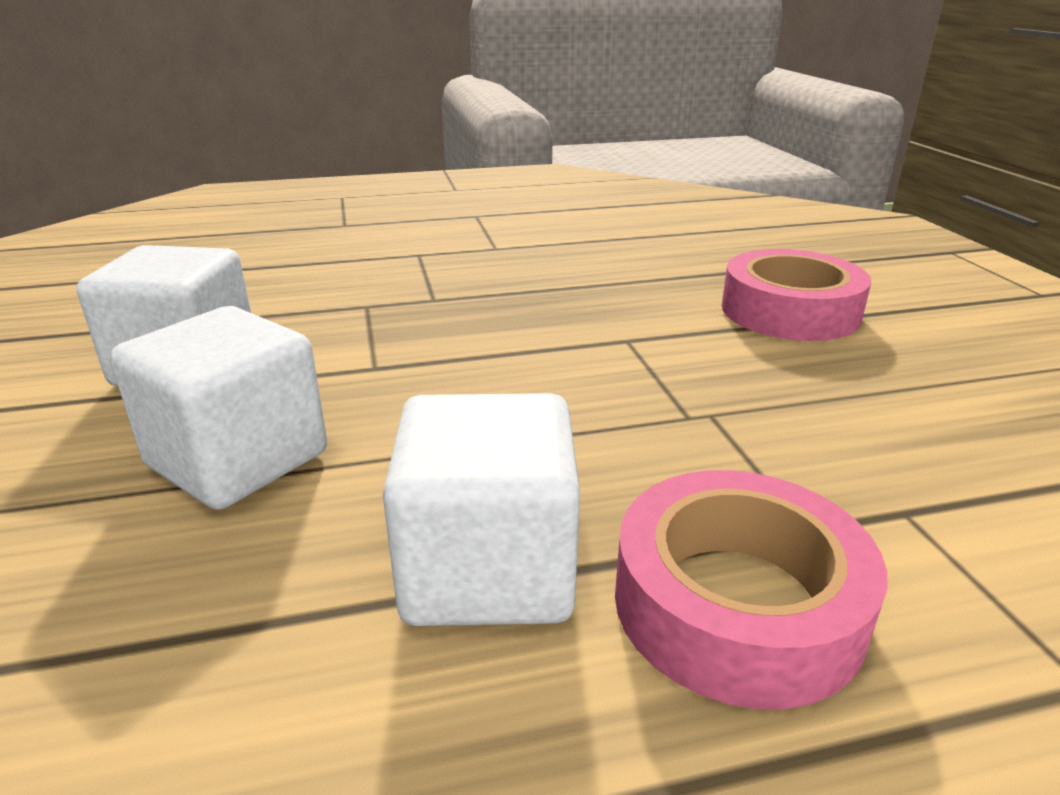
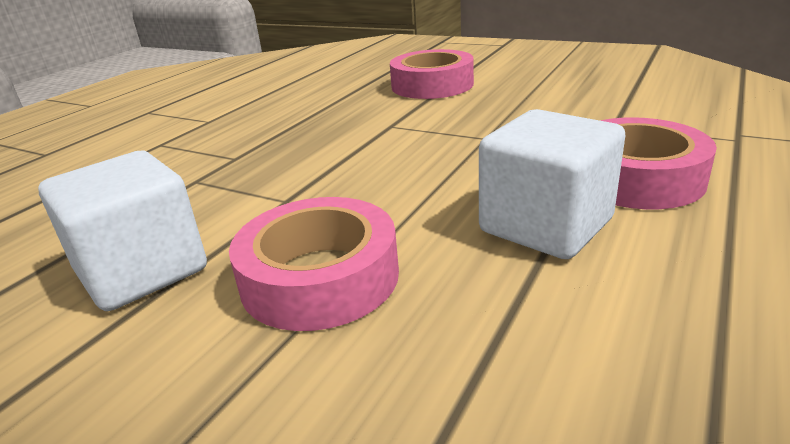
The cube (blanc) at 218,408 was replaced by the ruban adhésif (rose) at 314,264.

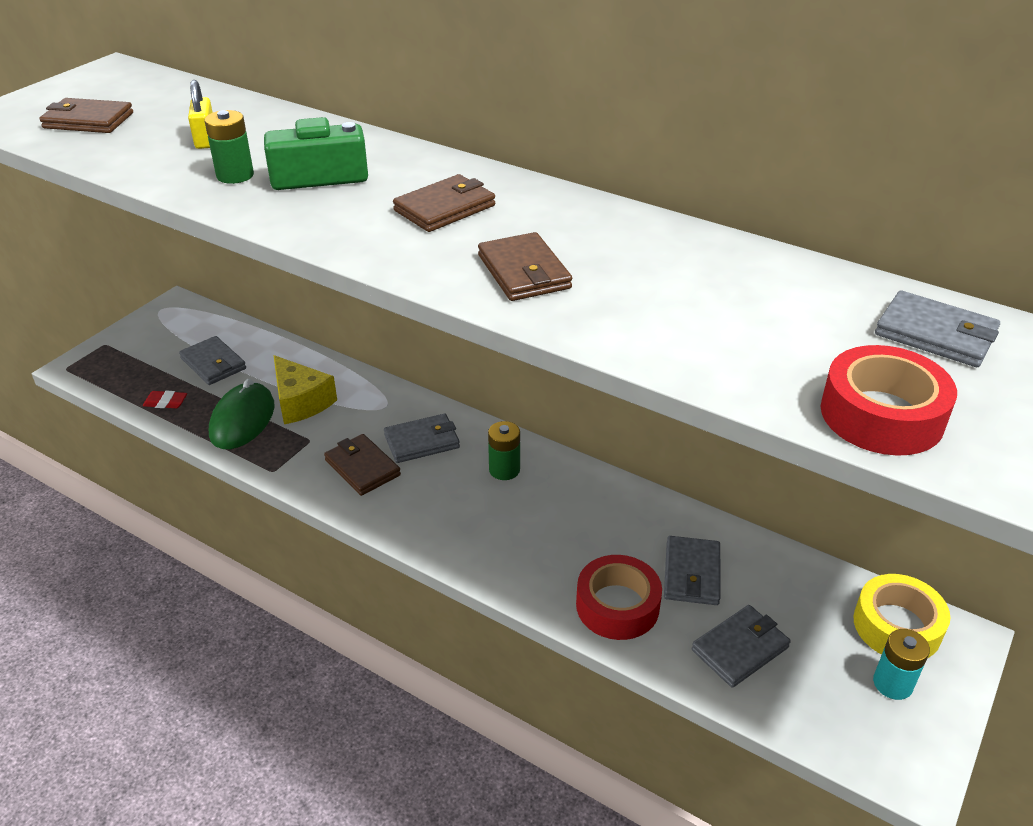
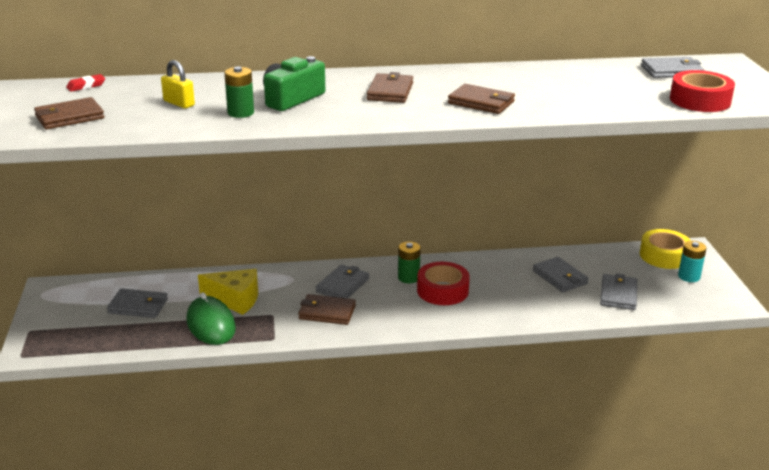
The gomme (rouge) moved from 165,399 to 85,83.
The ruban adhésif (rouge) moved from 619,597 to 443,283.

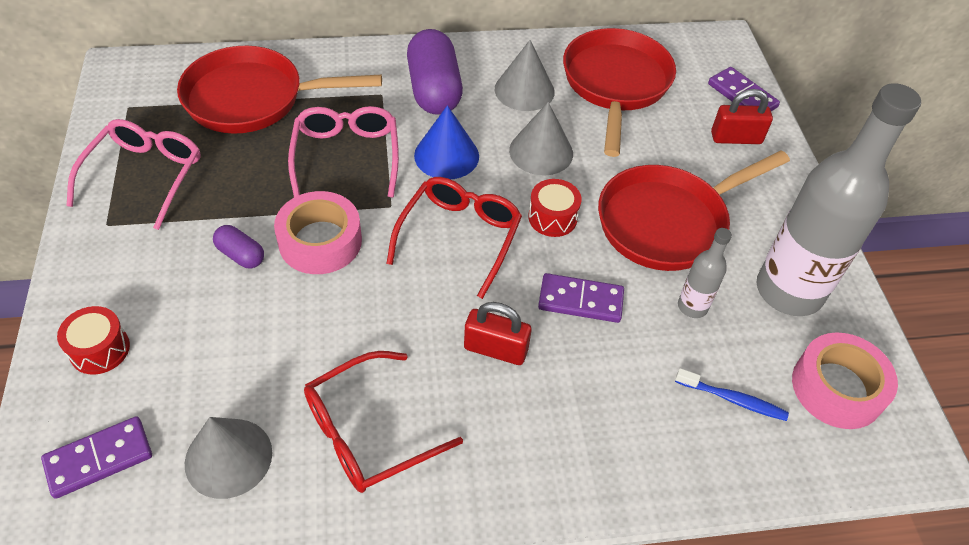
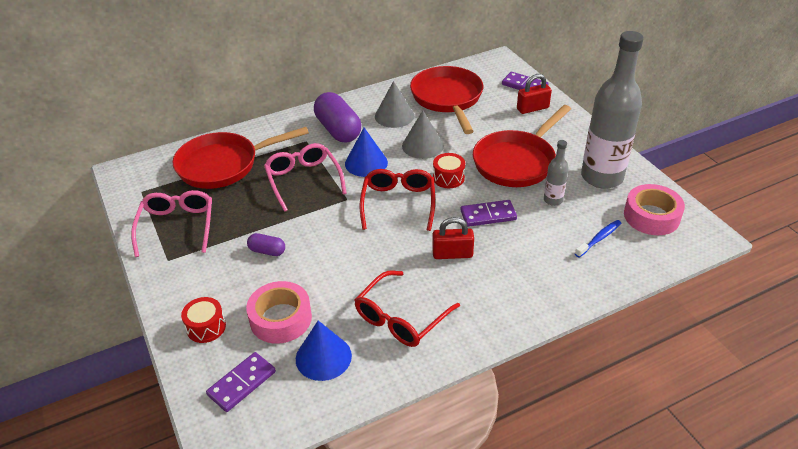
The ruban adhésif (rose) moved from 318,232 to 279,312.
The cône (gris) at 228,458 became the cône (bleu) at 324,350.
The brosse à dents (bleu) at 732,394 turned 45 degrees counterclockwise.

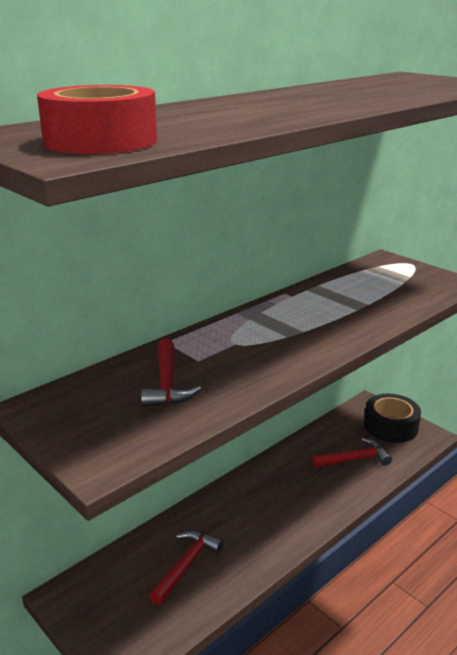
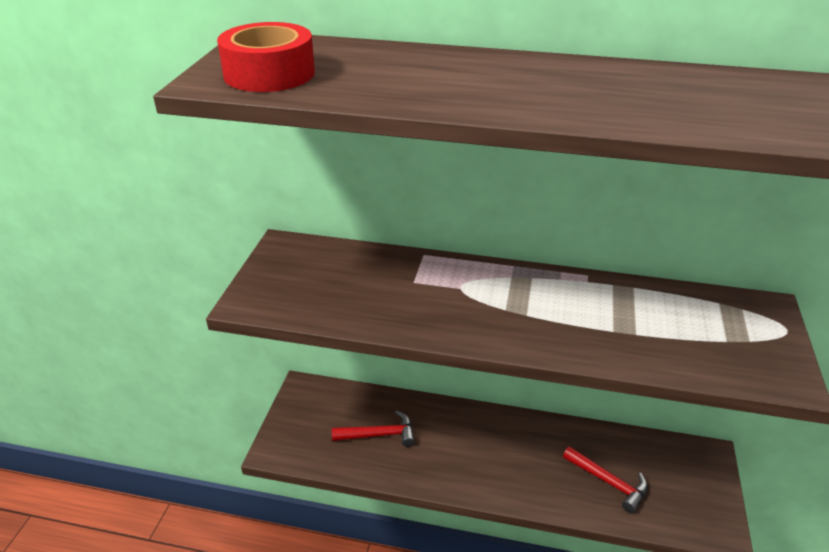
The marteau (rouge) at 171,373 disappeared.
The ruban adhésif (noir) at 392,418 disappeared.

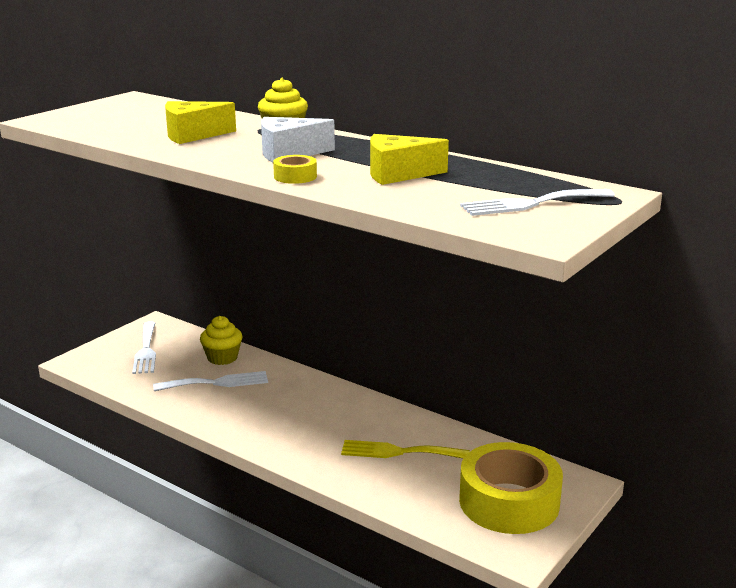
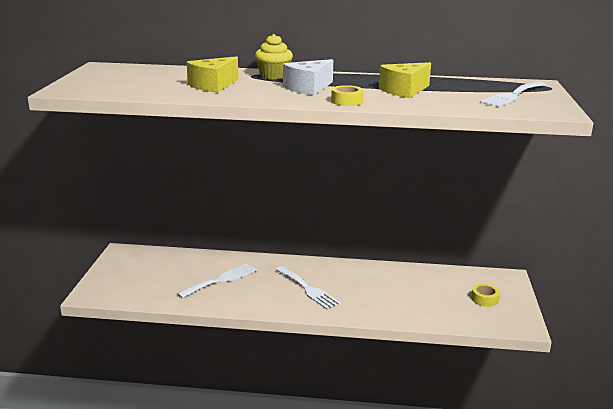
The fourchette (blanc) moved from 144,347 to 308,288.
The ruban adhésif (jaune) at 511,488 changed to 0.40 times the size.
The muffin (jaune) at 221,340 disappeared.
The fourchette (jaune) at 405,449 disappeared.

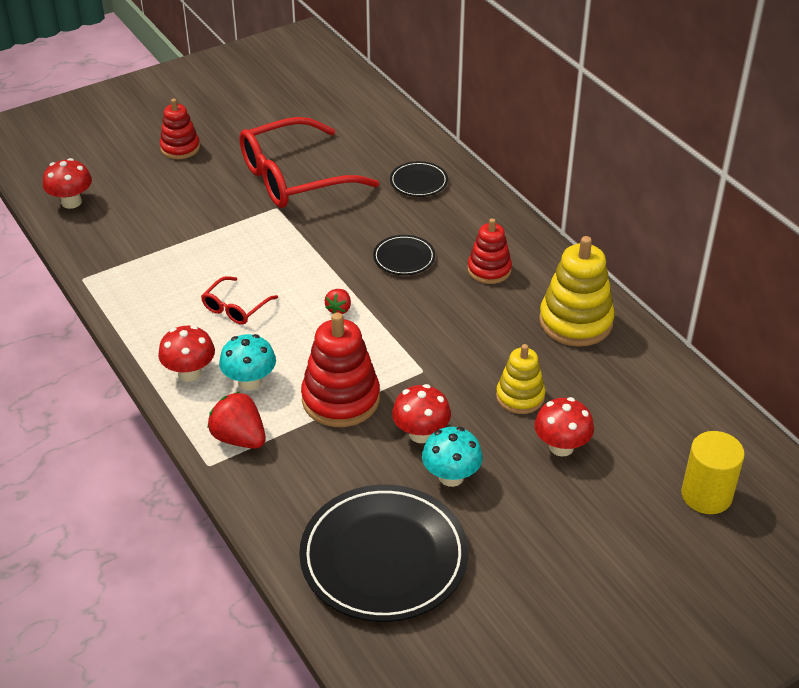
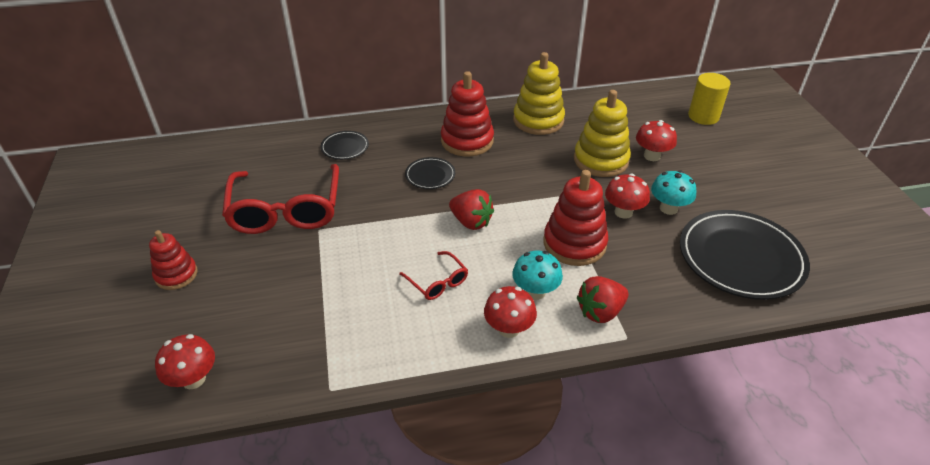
The jouet à empiler (rouge) at 490,251 changed to 1.61 times the size.
The fraise (rouge) at 338,301 changed to 1.80 times the size.
The jouet à empiler (jaune) at 521,379 changed to 1.61 times the size.

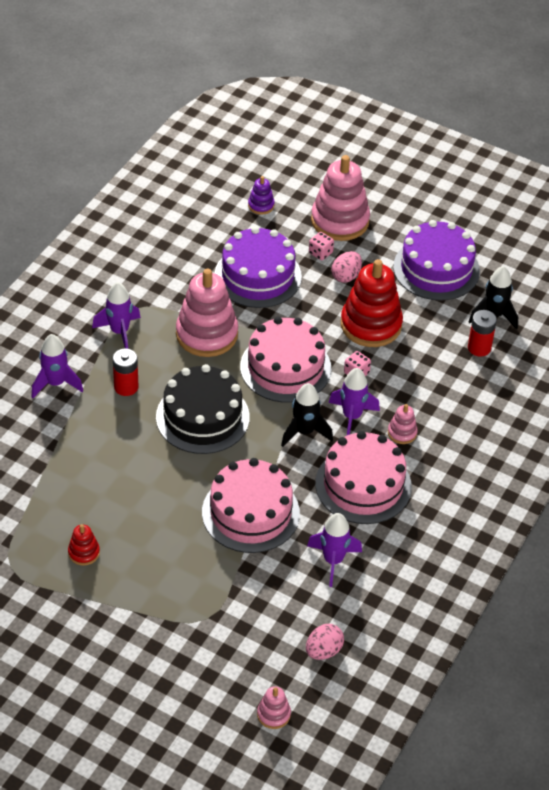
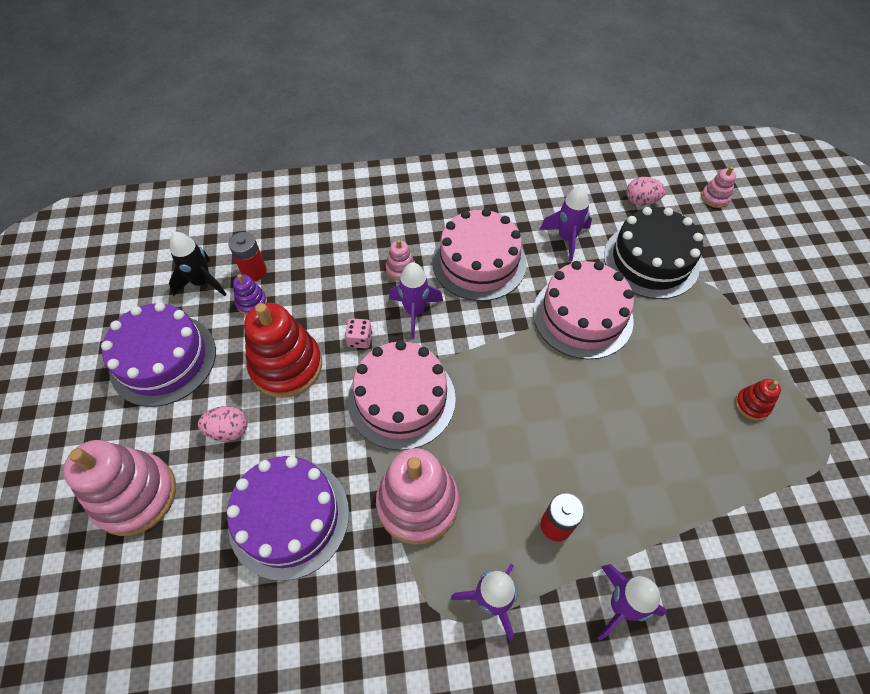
The jouet à empiler (violet) moved from 261,195 to 250,294.
The gâteau (noir) moved from 203,409 to 653,253.
The fusée (noir) at 307,415 disappeared.
The dé (rose) at 321,246 disappeared.

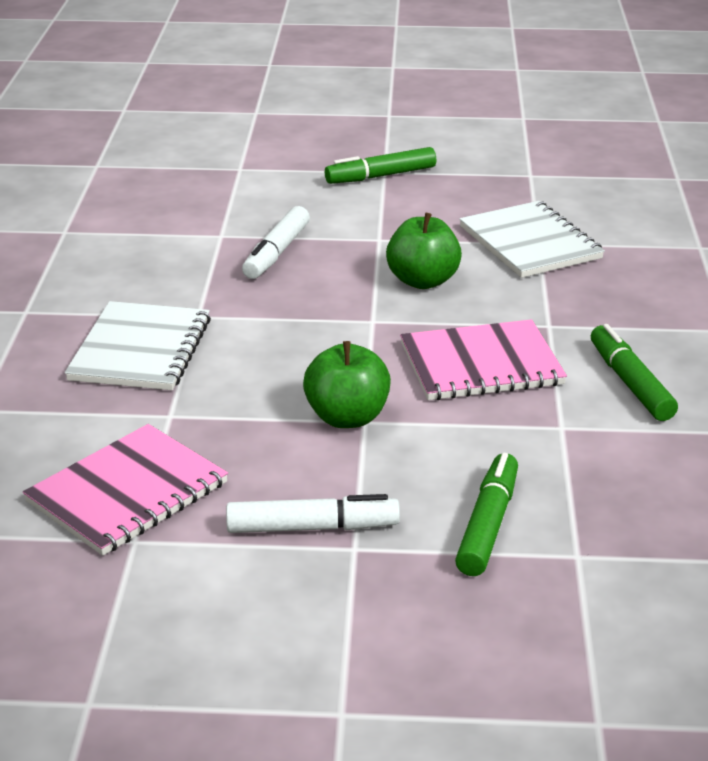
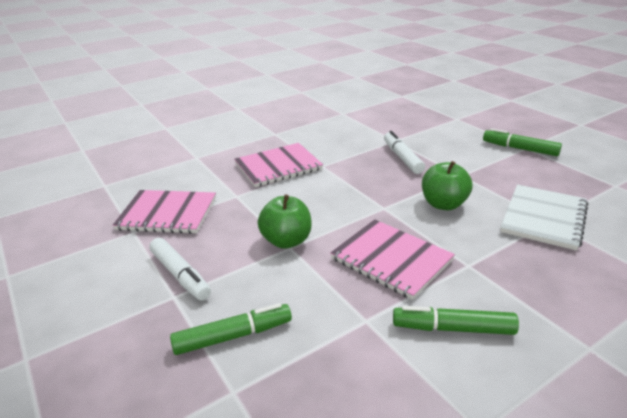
The carnet (blanc) at 138,345 became the carnet (rose) at 278,165.
The feutre (blanc) at 276,242 turned 90 degrees clockwise.
The feutre (vert) at 634,372 turned 120 degrees counterclockwise.

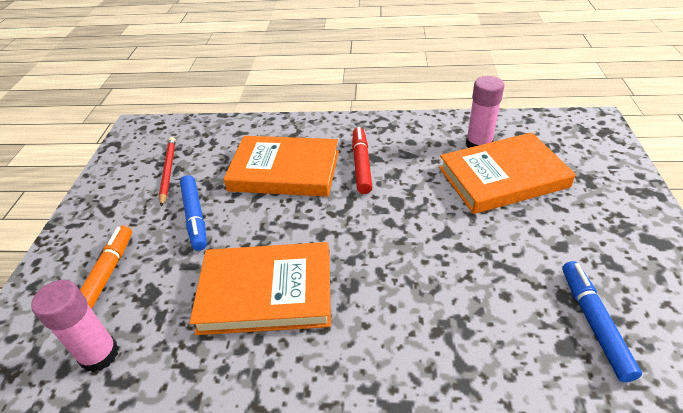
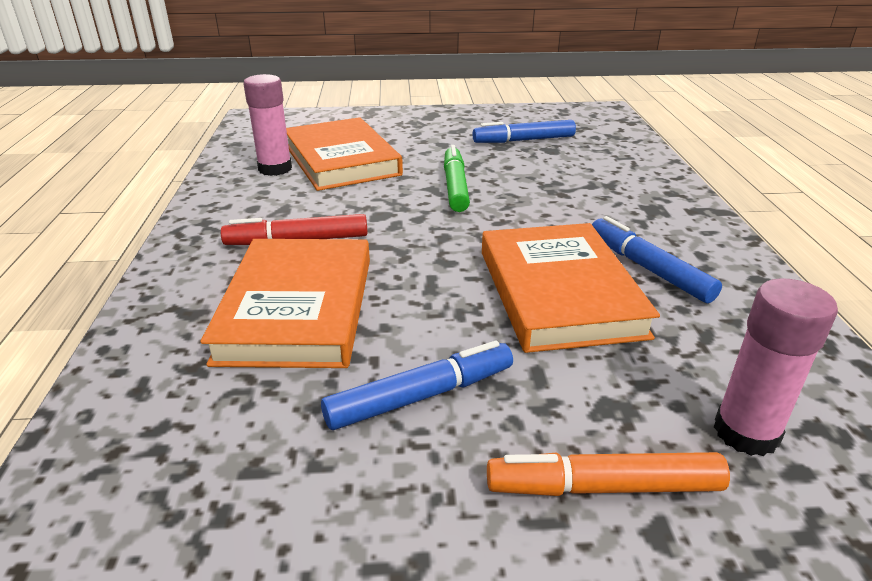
The feutre (vert) at 457,178 appeared.
The feutre (bleu) at 657,259 appeared.
The crayon (rouge) at 167,172 disappeared.

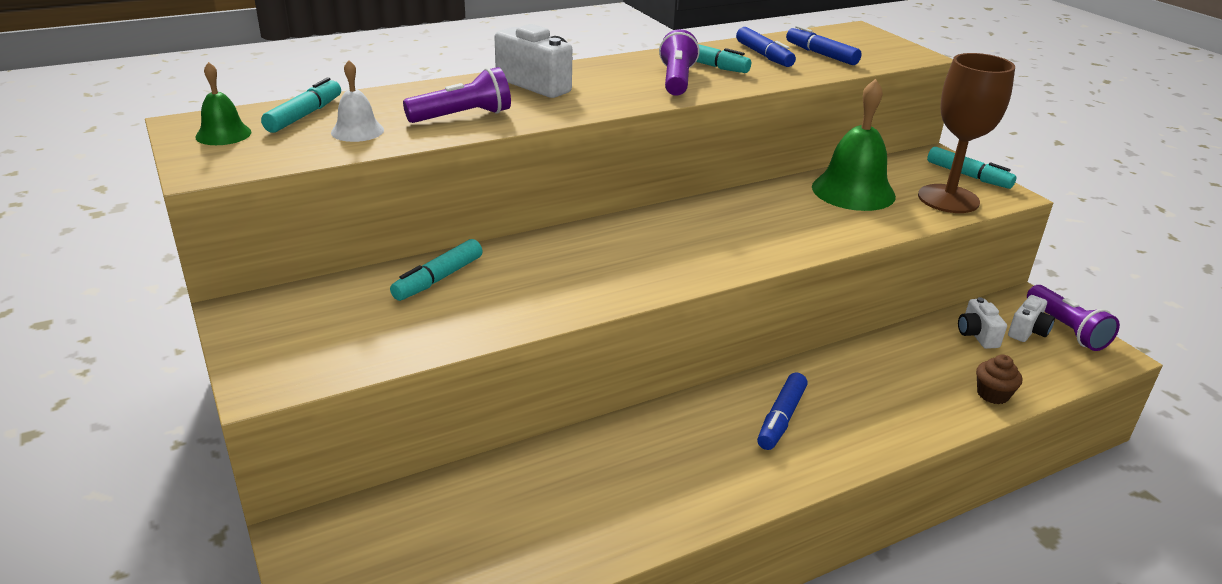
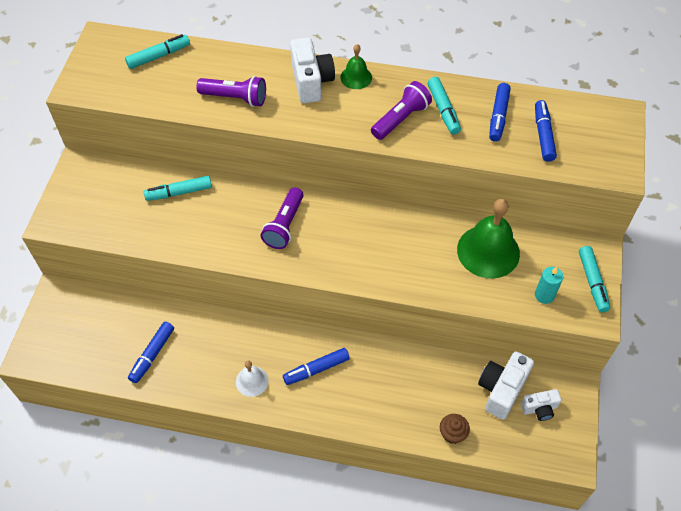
The feutre (bleu) at 151,352 appeared.
The cloche (blanc) moved from 357,101 to 252,379.
The lampe de poche (violet) moved from 1073,318 to 282,218.
The cloche (vert) moved from 223,103 to 356,66.
The appareil photo (blanc) at 982,323 changed to 1.68 times the size.
The verre à pied (marron) at 966,133 was replaced by the bougie (turquoise) at 549,285.

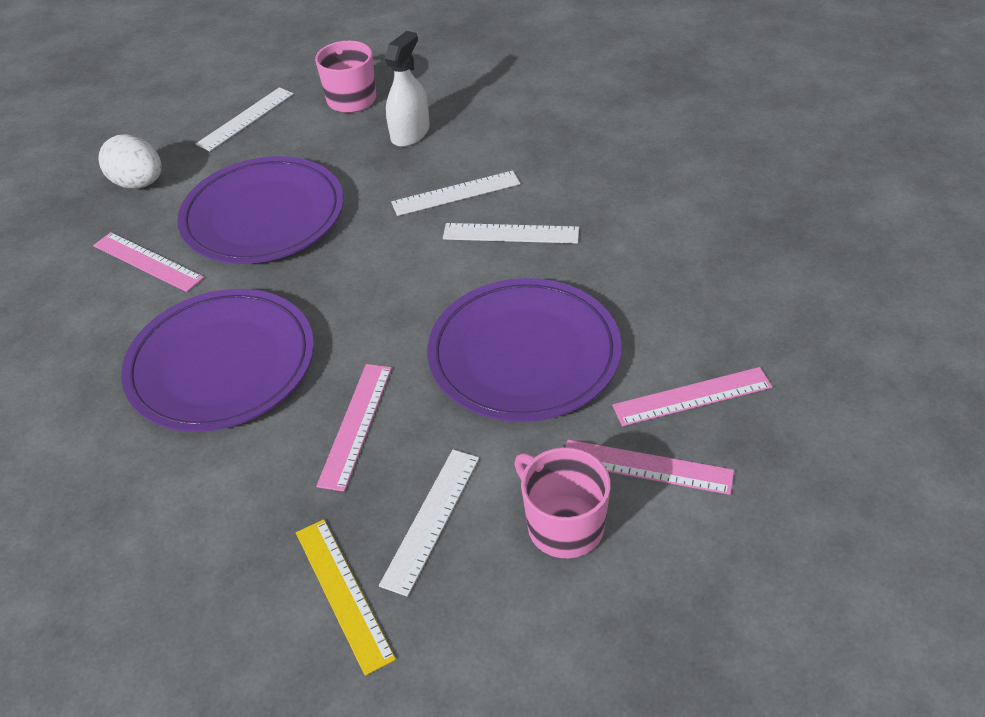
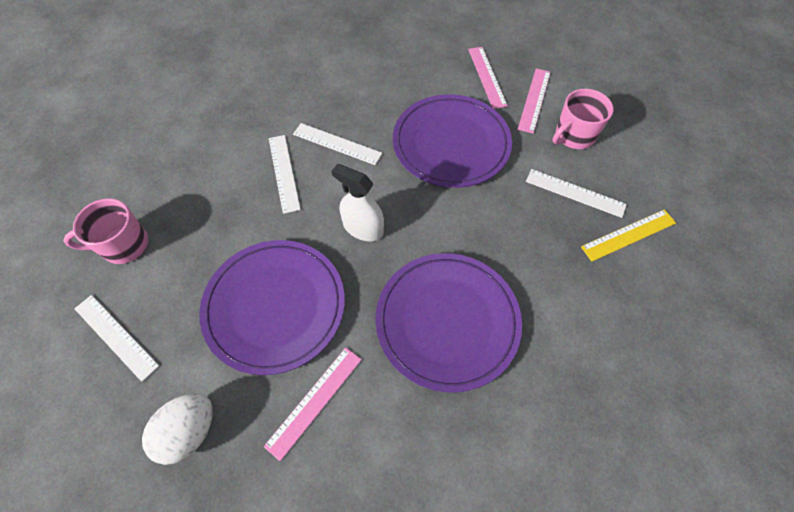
The règle (blanc) at 511,233 turned 75 degrees counterclockwise.
The vaporisateur (blanc) moved from 407,89 to 357,202.
The règle (rose) at 354,428 disappeared.

